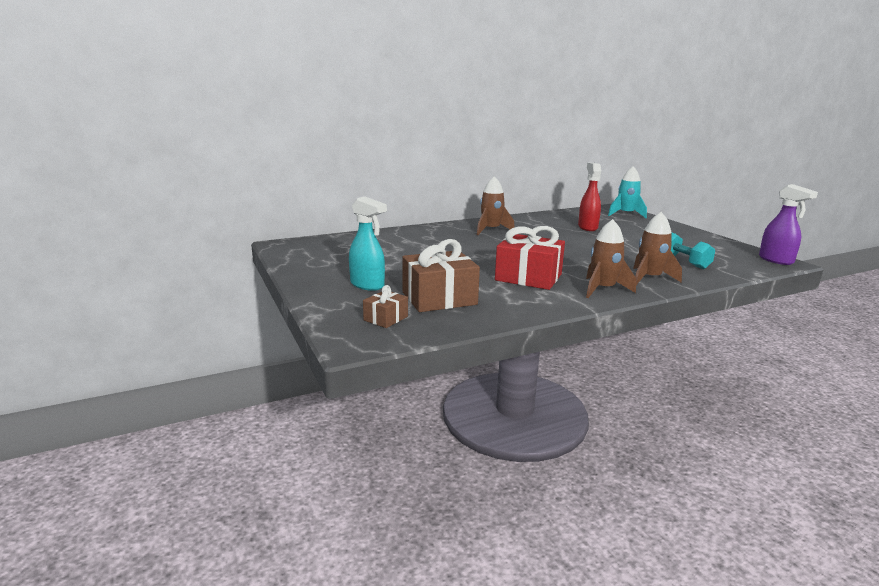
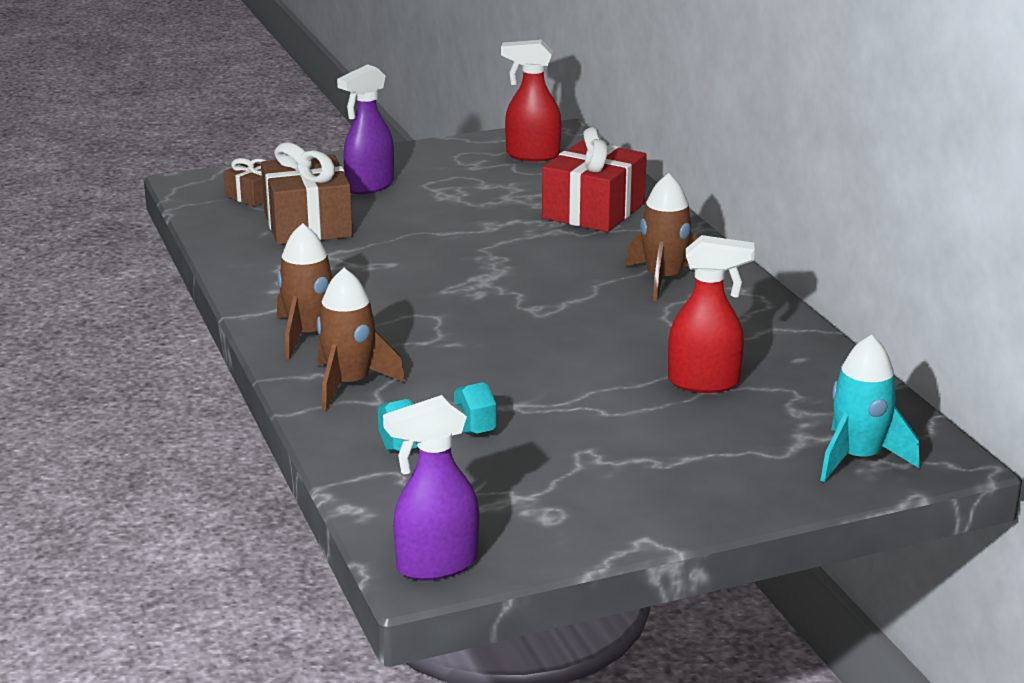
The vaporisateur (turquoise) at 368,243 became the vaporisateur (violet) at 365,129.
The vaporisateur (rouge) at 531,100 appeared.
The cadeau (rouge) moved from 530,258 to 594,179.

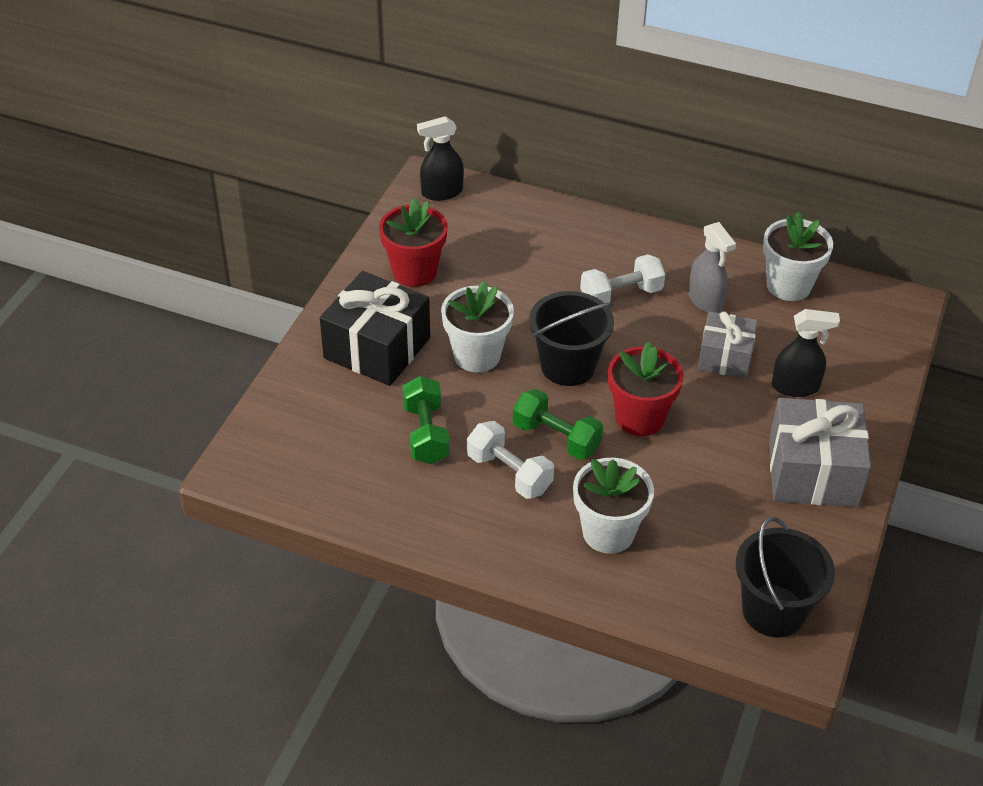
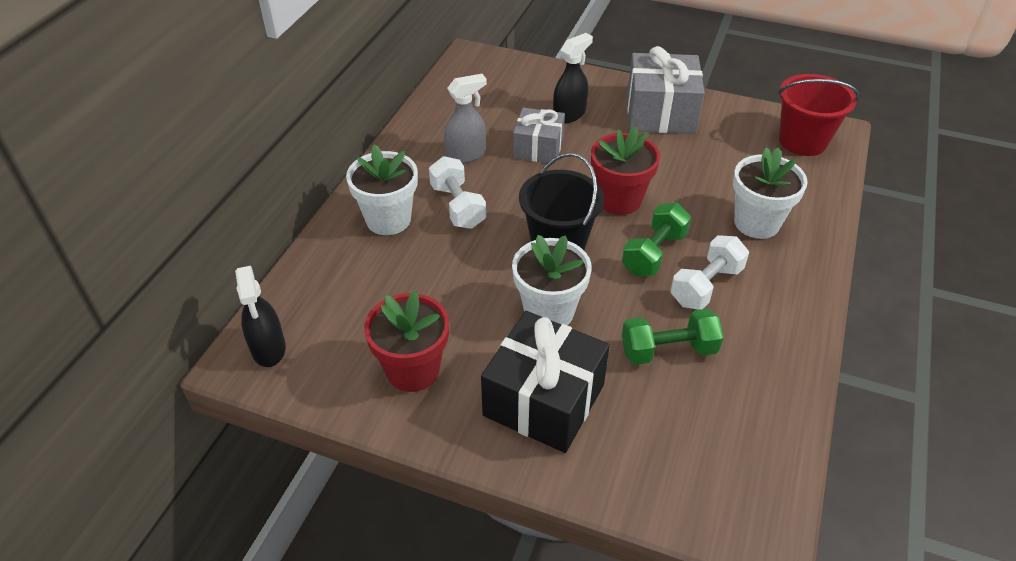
The pot de fleurs (blanc) moved from 798,256 to 382,189.
The vaporisateur (noir) at 806,353 turned 45 degrees clockwise.
The seau (noir) at 785,577 became the seau (rouge) at 818,115.

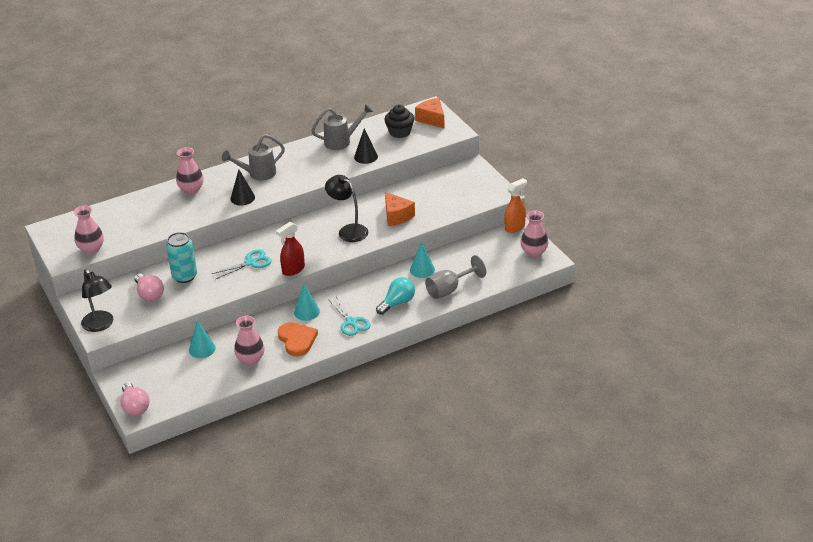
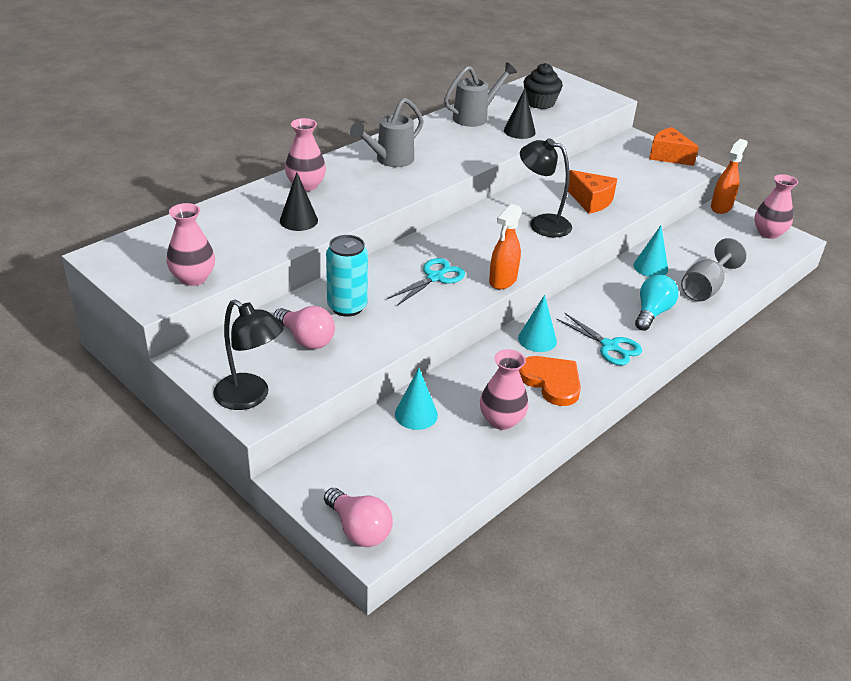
The cône (noir) moved from 242,188 to 299,201.
The vaporisateur (rouge) at 290,249 became the vaporisateur (orange) at 505,246.
The fromage (orange) moved from 430,113 to 674,146.

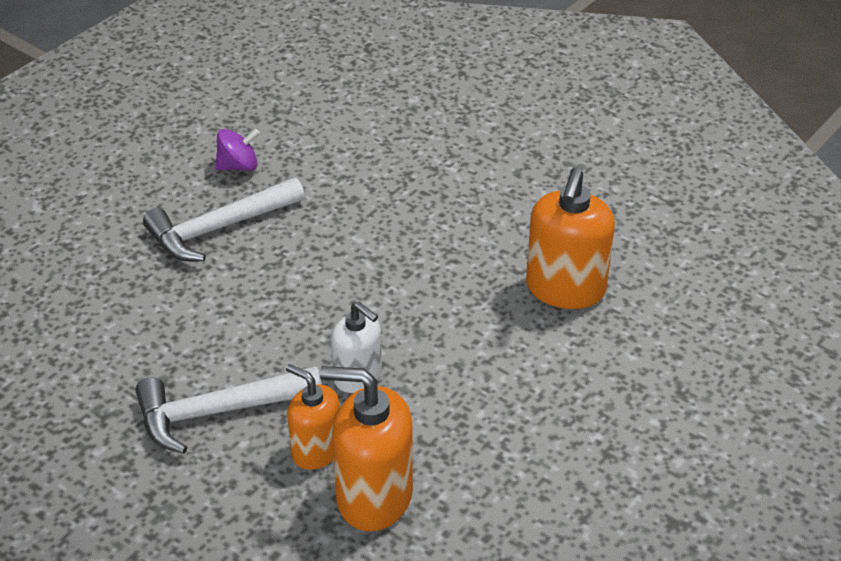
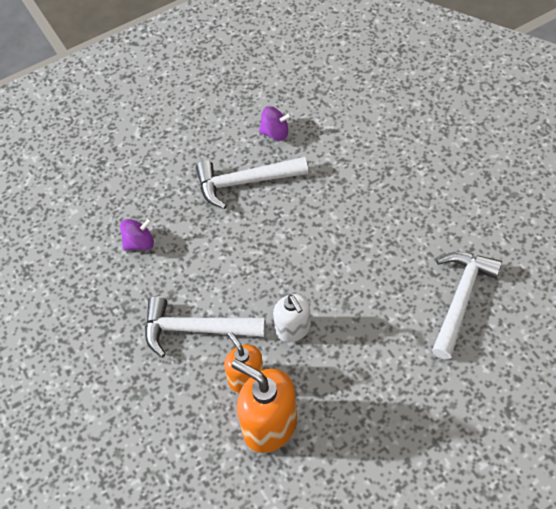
The toupie (violet) at 137,234 appeared.
The distributeur de savon (orange) at 570,238 was replaced by the marteau (blanc) at 467,305.

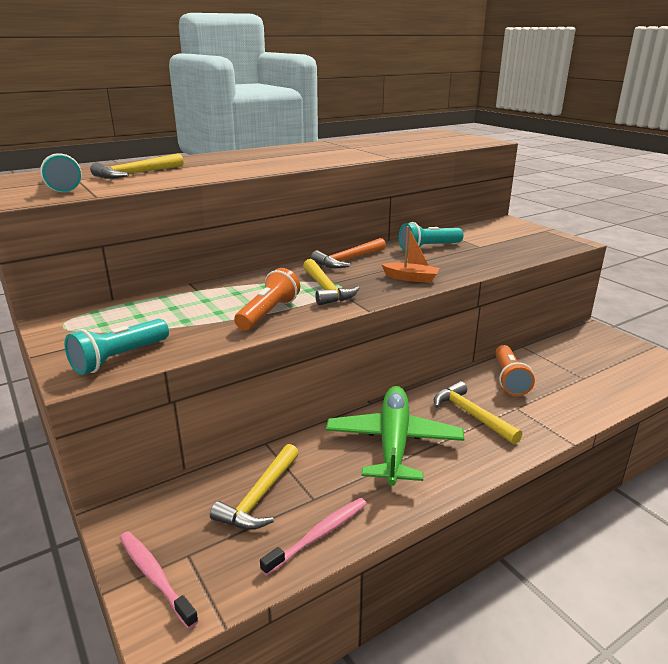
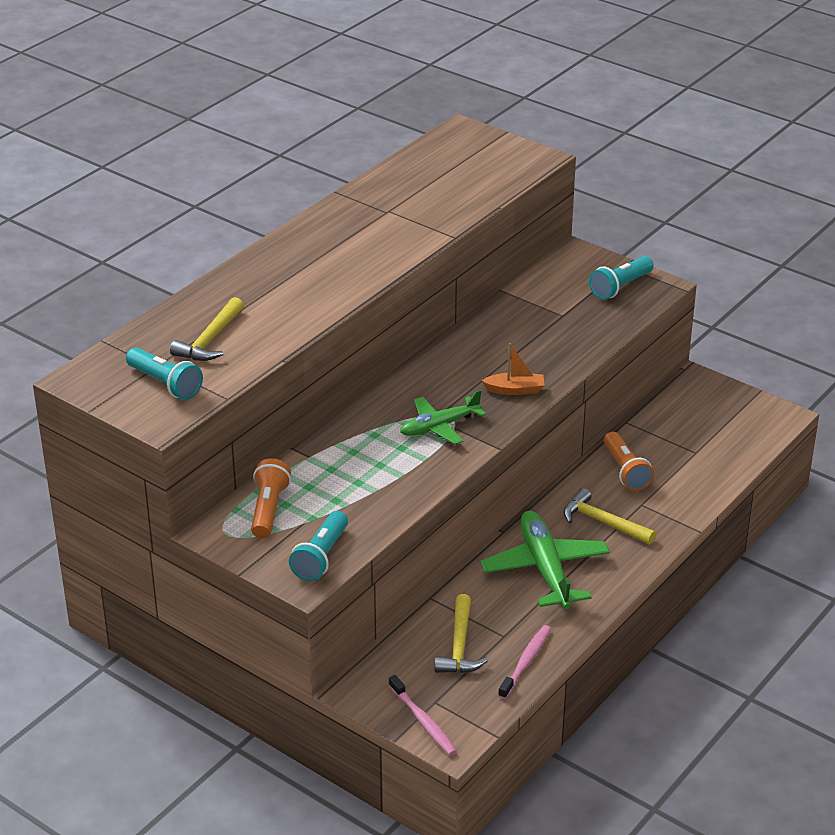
The lampe de poche (orange) moved from 267,299 to 271,498.
The brosse à dents (rose) at 159,580 turned 150 degrees counterclockwise.
The marteau (jaune) at 331,282 was replaced by the avion (vert) at 443,417.
The lampe de poche (turquoise) moved from 431,236 to 621,278.
The marteau (orange) at 348,253 disappeared.

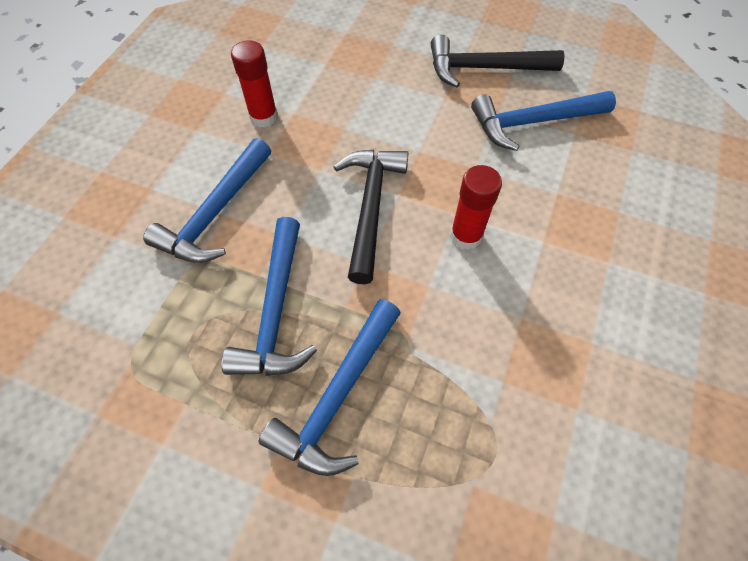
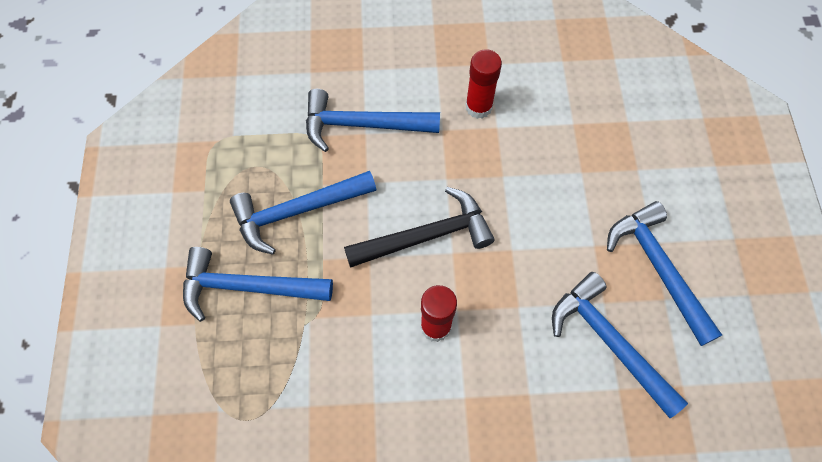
The marteau (noir) at 497,61 became the marteau (bleu) at 664,273.

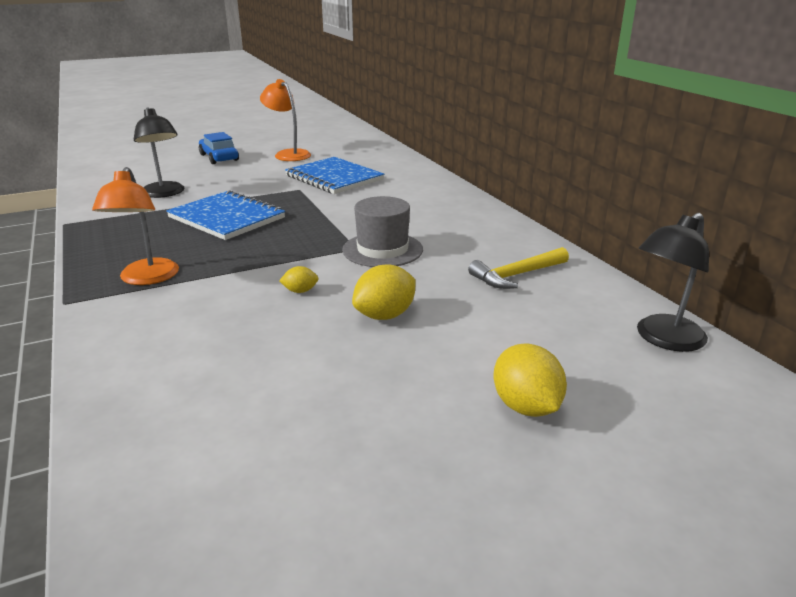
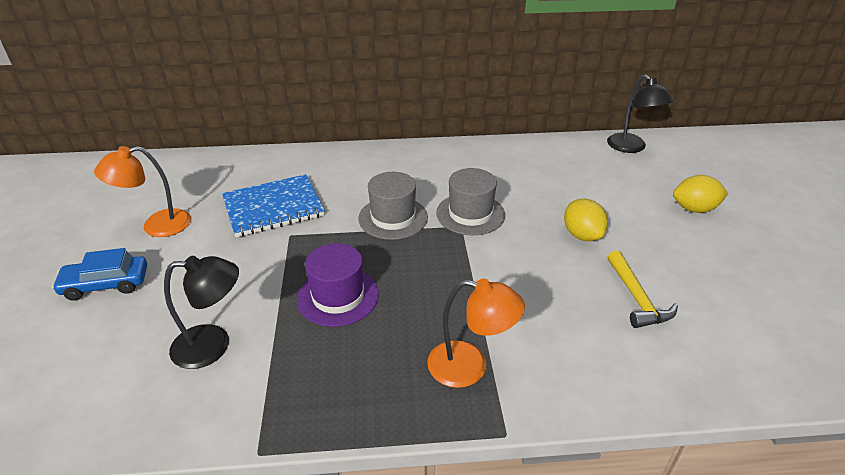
The carnet (bleu) at 225,215 was replaced by the chapeau (violet) at 338,285.
The chapeau (gris) at 393,206 appeared.
The marteau (jaune) moved from 518,268 to 643,289.
The citron (jaune) at 299,279 disappeared.

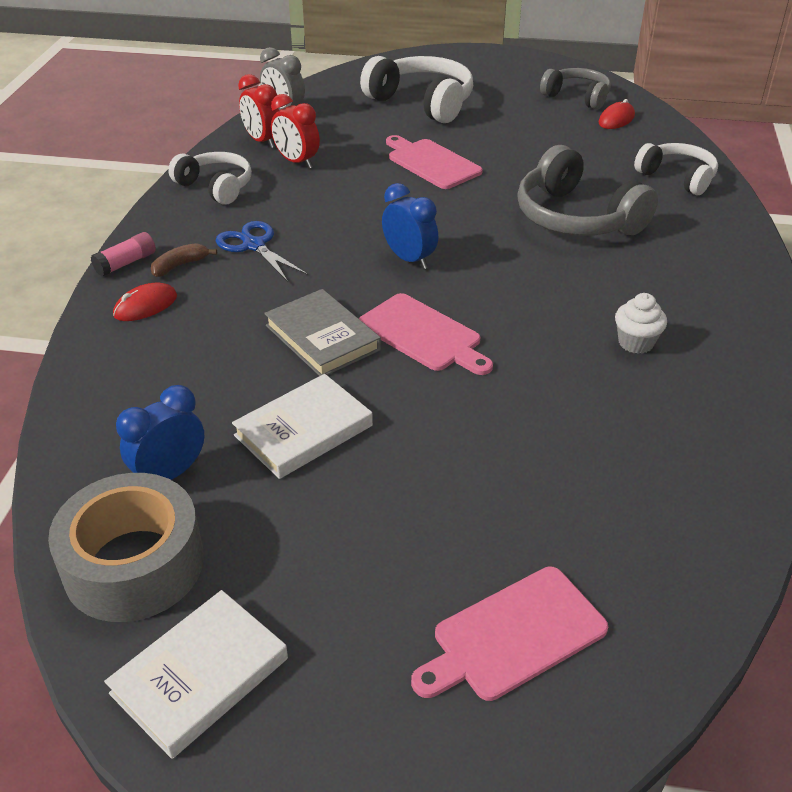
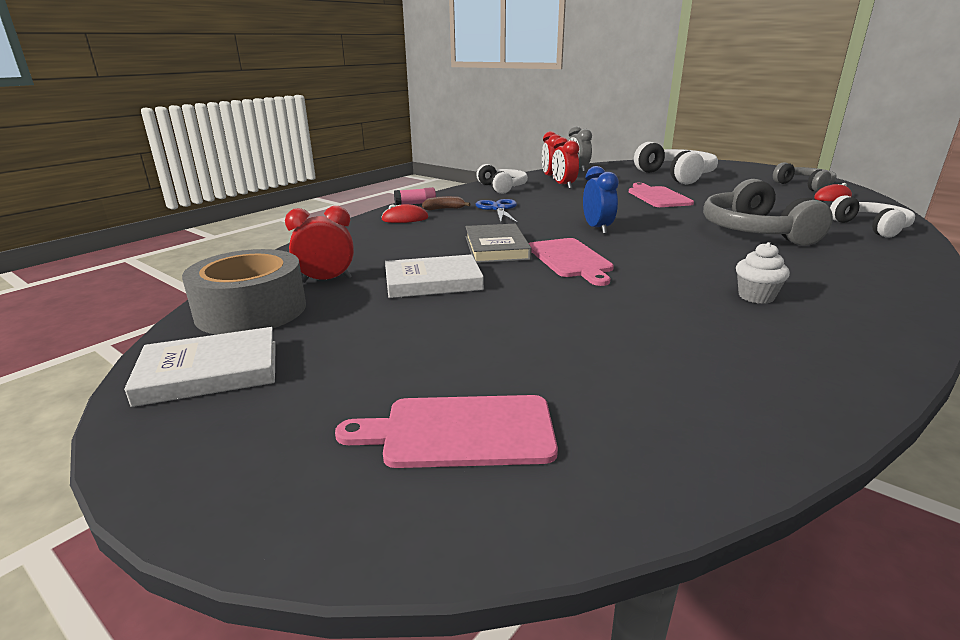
The réveil (bleu) at 160,432 became the réveil (rouge) at 319,244.

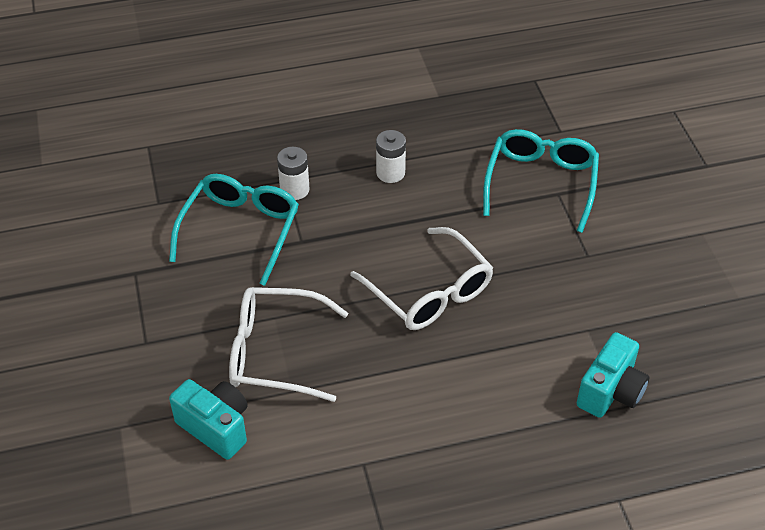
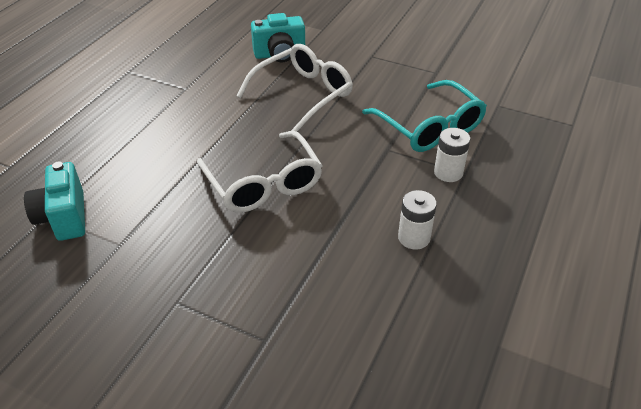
The lunettes (blanc) at 422,278 turned 120 degrees counterclockwise.
The lunettes (turquoise) at 541,181 disappeared.

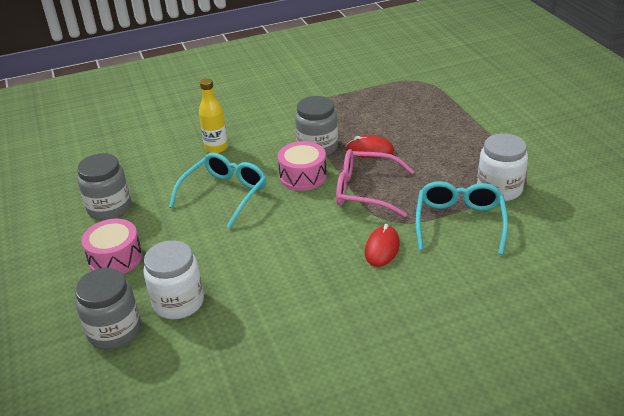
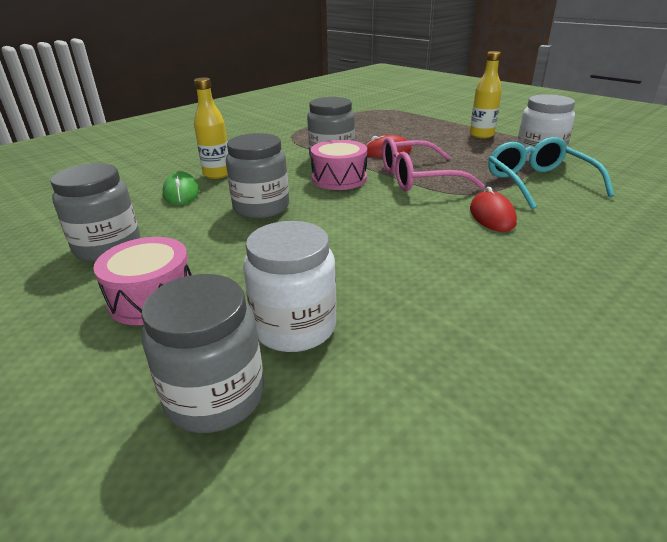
The souris (vert) at 181,188 appeared.
The lunettes (turquoise) at 218,190 was replaced by the bocal (gris) at 257,175.
The bouteille (jaune) at 486,95 appeared.

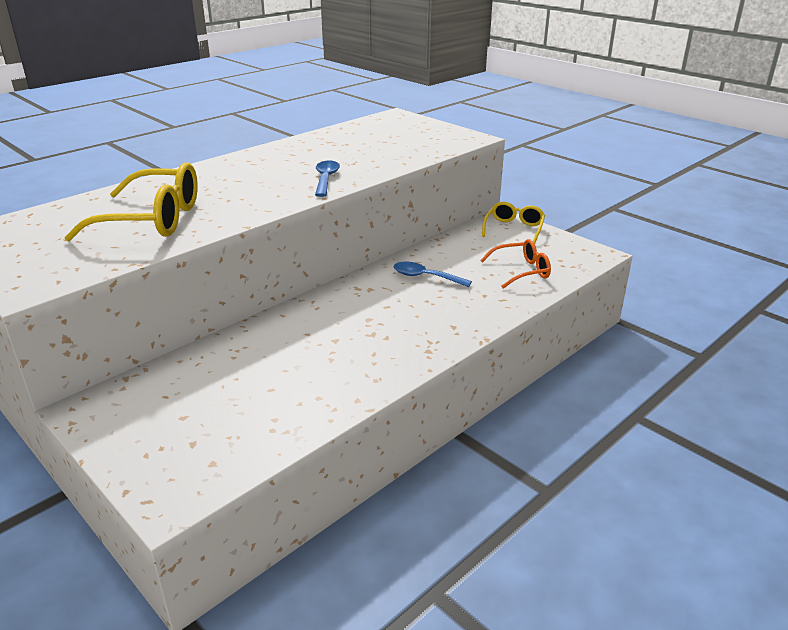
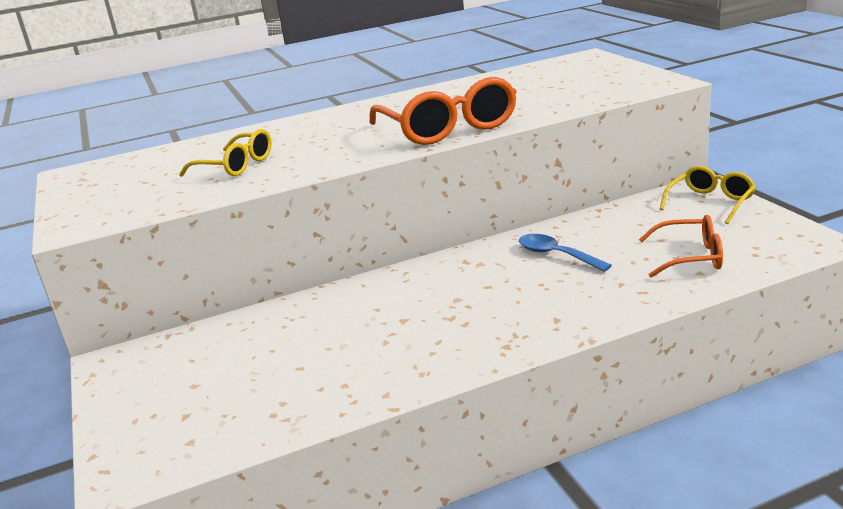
The lunettes (jaune) at 131,202 changed to 0.60 times the size.
The cuillère (bleu) at 327,178 was replaced by the lunettes (orange) at 443,111.

